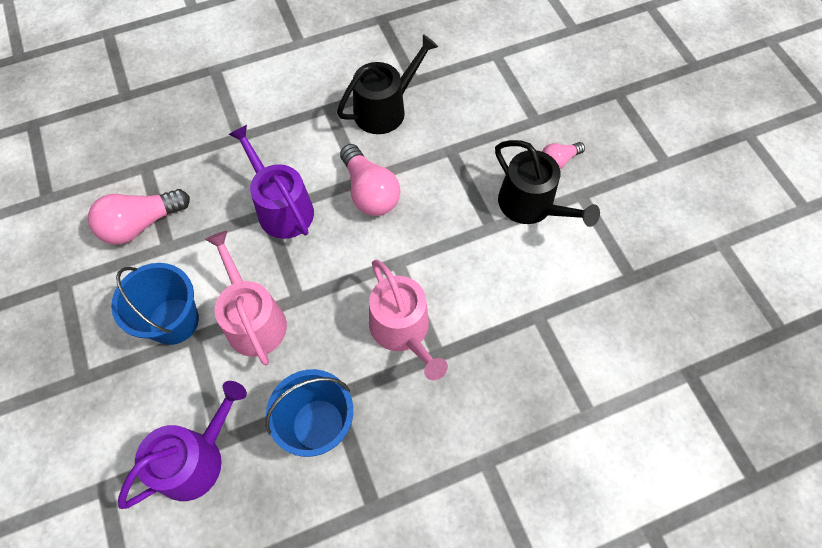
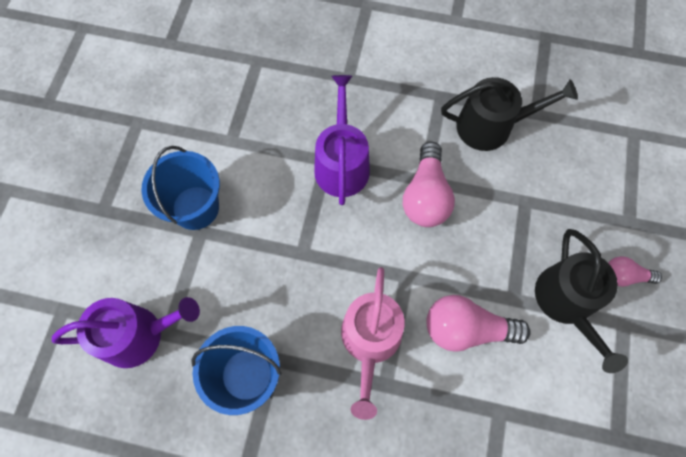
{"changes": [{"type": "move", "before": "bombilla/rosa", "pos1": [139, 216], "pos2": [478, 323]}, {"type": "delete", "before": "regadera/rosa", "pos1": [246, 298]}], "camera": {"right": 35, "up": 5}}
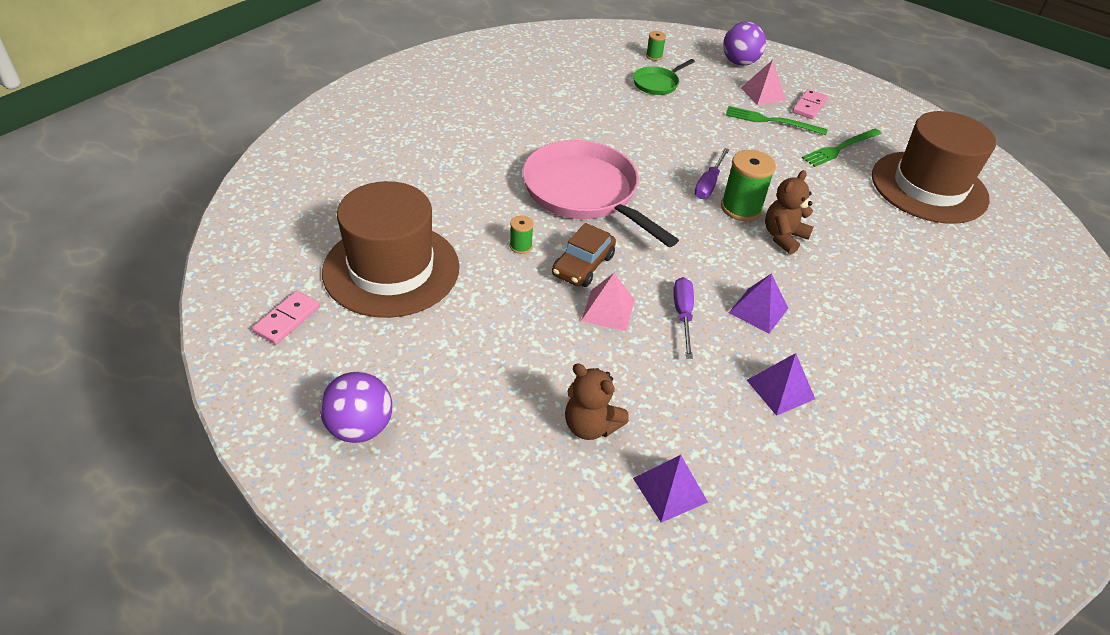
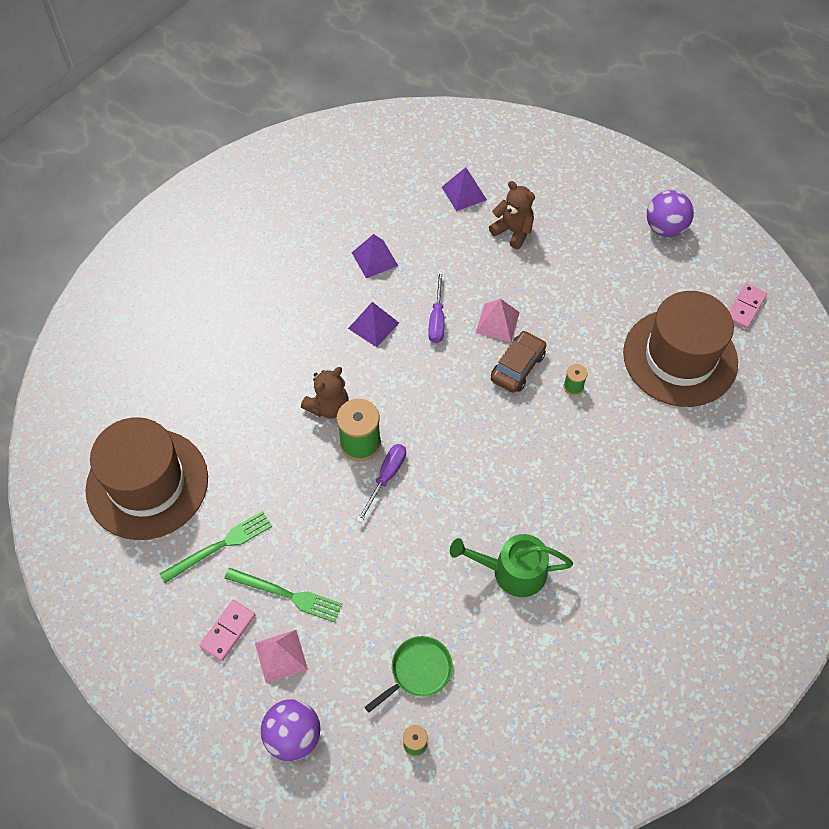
{"changes": [{"type": "delete", "before": "sartén/rosa", "pos1": [600, 193]}, {"type": "insert", "after": "regadera/verde", "pos2": [511, 565]}], "camera": {"right": -175, "up": 15}}
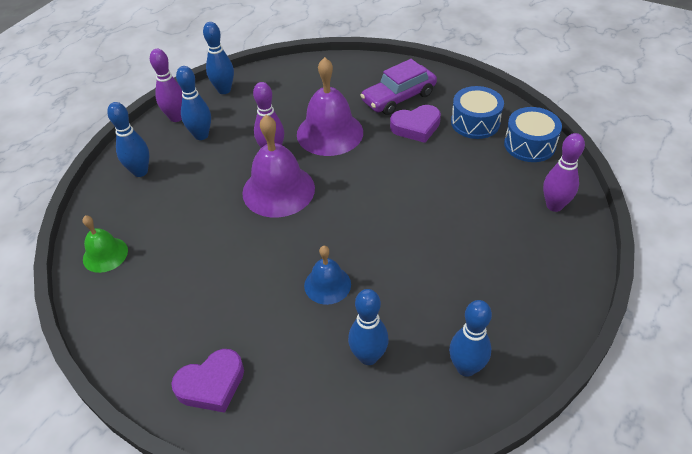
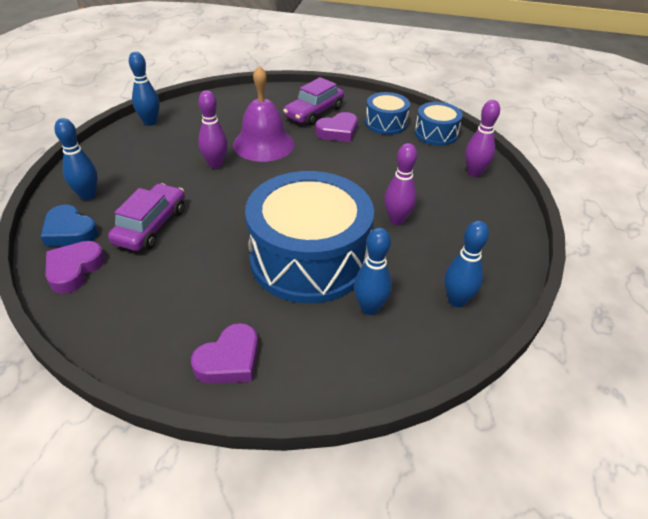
{"changes": [{"type": "move", "before": "bolo/morado", "pos1": [166, 85], "pos2": [400, 184]}, {"type": "delete", "before": "bolo/azul", "pos1": [193, 103]}, {"type": "delete", "before": "campana/morado", "pos1": [278, 166]}, {"type": "replace", "before": "campana/verde", "after": "corazón/morado", "pos1": [105, 244], "pos2": [75, 267]}, {"type": "replace", "before": "campana/azul", "after": "tambor/azul", "pos1": [327, 275], "pos2": [309, 237]}, {"type": "insert", "after": "coche/morado", "pos2": [146, 217]}, {"type": "insert", "after": "corazón/azul", "pos2": [69, 226]}], "camera": {"right": -20, "up": -5}}
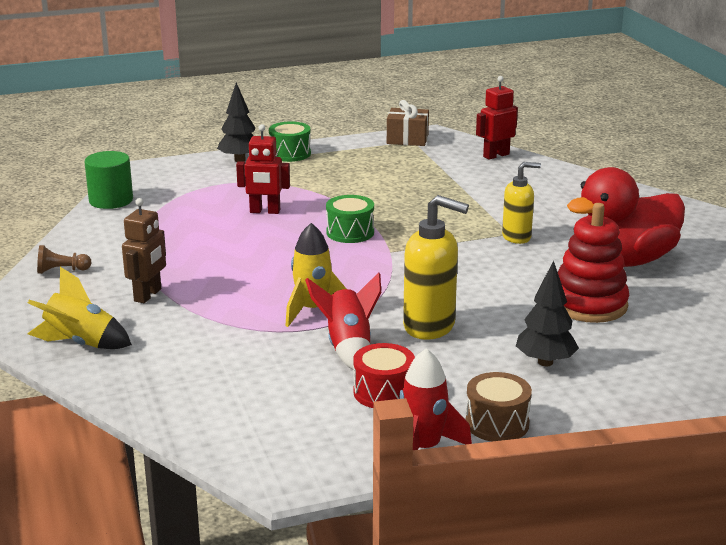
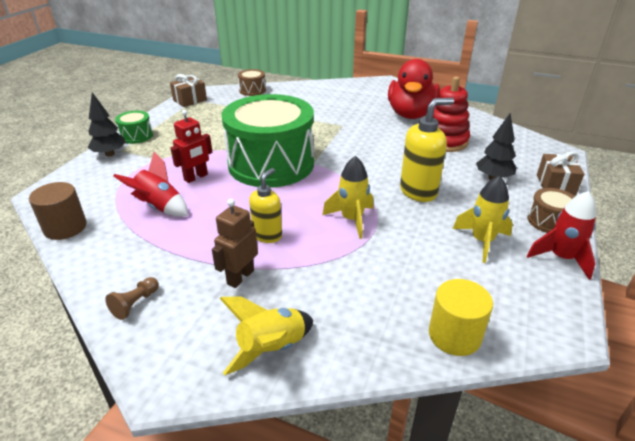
{"changes": [{"type": "replace", "before": "robot/rojo", "after": "tambor/marrón", "pos1": [497, 118], "pos2": [252, 82]}, {"type": "recolor", "before": "cilindro/verde", "after": "cilindro/marrón", "pos1": [108, 180], "pos2": [58, 211]}, {"type": "move", "before": "dispensador de jabón/amarillo", "pos1": [521, 203], "pos2": [265, 205]}, {"type": "resize", "before": "tambor/verde", "pos1": [350, 219], "pos2": [267, 141], "scale": 2.47}, {"type": "rotate", "before": "robot/marrón", "pos1": [144, 250], "pos2": [235, 243], "turn": -120}, {"type": "move", "before": "cohete/rojo", "pos1": [343, 320], "pos2": [150, 184]}, {"type": "replace", "before": "tambor/rojo", "after": "cohete/amarillo", "pos1": [384, 375], "pos2": [483, 219]}, {"type": "insert", "after": "regalo/marrón", "pos2": [560, 174]}, {"type": "insert", "after": "cilindro/amarillo", "pos2": [461, 317]}], "camera": {"right": -50, "up": 10}}
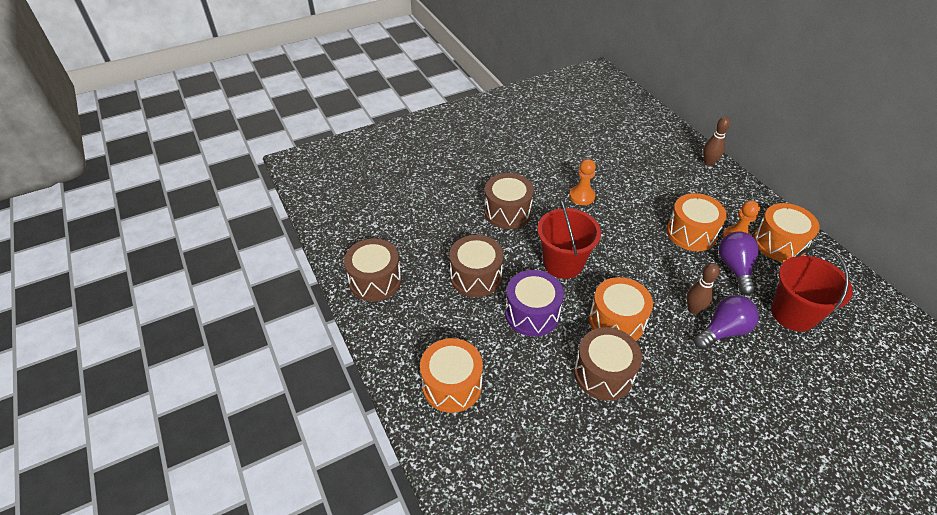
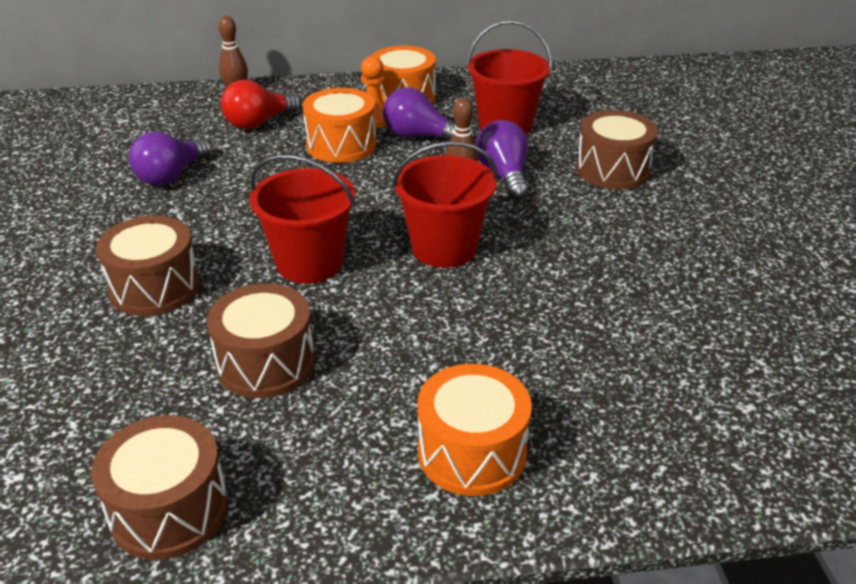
{"changes": [{"type": "delete", "before": "peón/naranja", "pos1": [582, 182]}, {"type": "delete", "before": "tambor/morado", "pos1": [534, 303]}, {"type": "replace", "before": "tambor/naranja", "after": "balde/rojo", "pos1": [621, 309], "pos2": [445, 204]}, {"type": "move", "before": "tambor/marrón", "pos1": [608, 364], "pos2": [617, 150]}, {"type": "insert", "after": "bombilla/rojo", "pos2": [261, 104]}, {"type": "insert", "after": "bombilla/morado", "pos2": [170, 158]}], "camera": {"right": -70, "up": -10}}
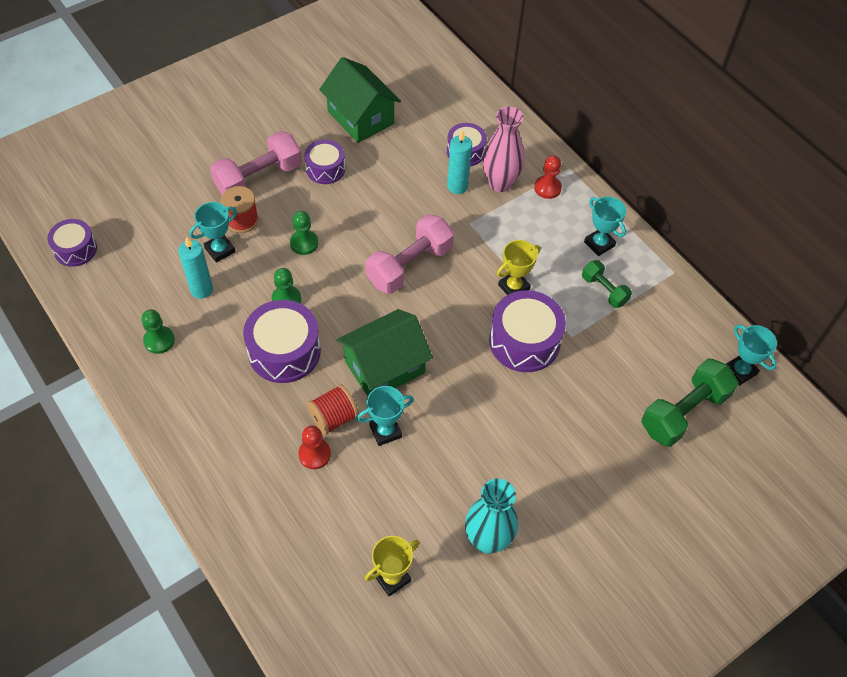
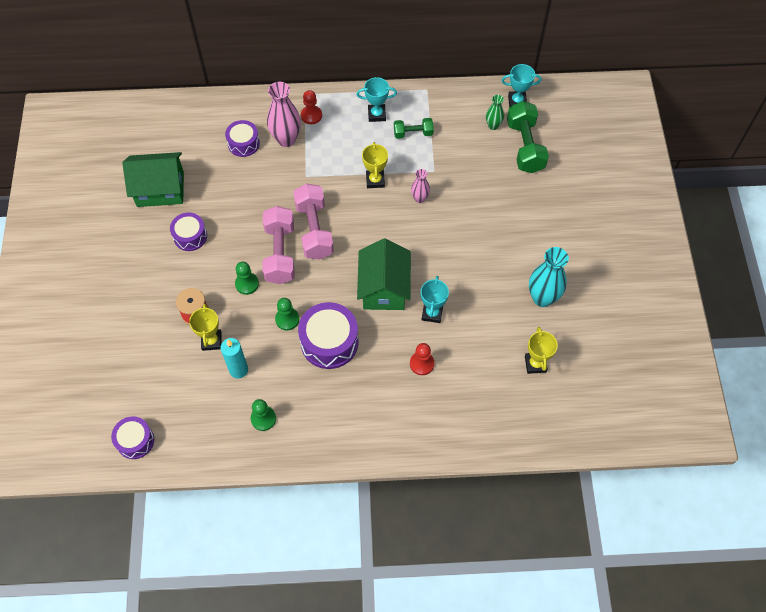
{"changes": [{"type": "delete", "before": "vela/turquesa", "pos1": [459, 162]}, {"type": "move", "before": "mancuerna/rosa", "pos1": [256, 163], "pos2": [279, 245]}, {"type": "recolor", "before": "trofeo/turquesa", "after": "trofeo/amarillo", "pos1": [213, 232], "pos2": [205, 327]}, {"type": "replace", "before": "tambor/morado", "after": "florero/rosa", "pos1": [527, 331], "pos2": [420, 186]}, {"type": "delete", "before": "carrete/rojo", "pos1": [333, 409]}, {"type": "insert", "after": "florero/verde", "pos2": [495, 112]}], "camera": {"right": -55, "up": 5}}
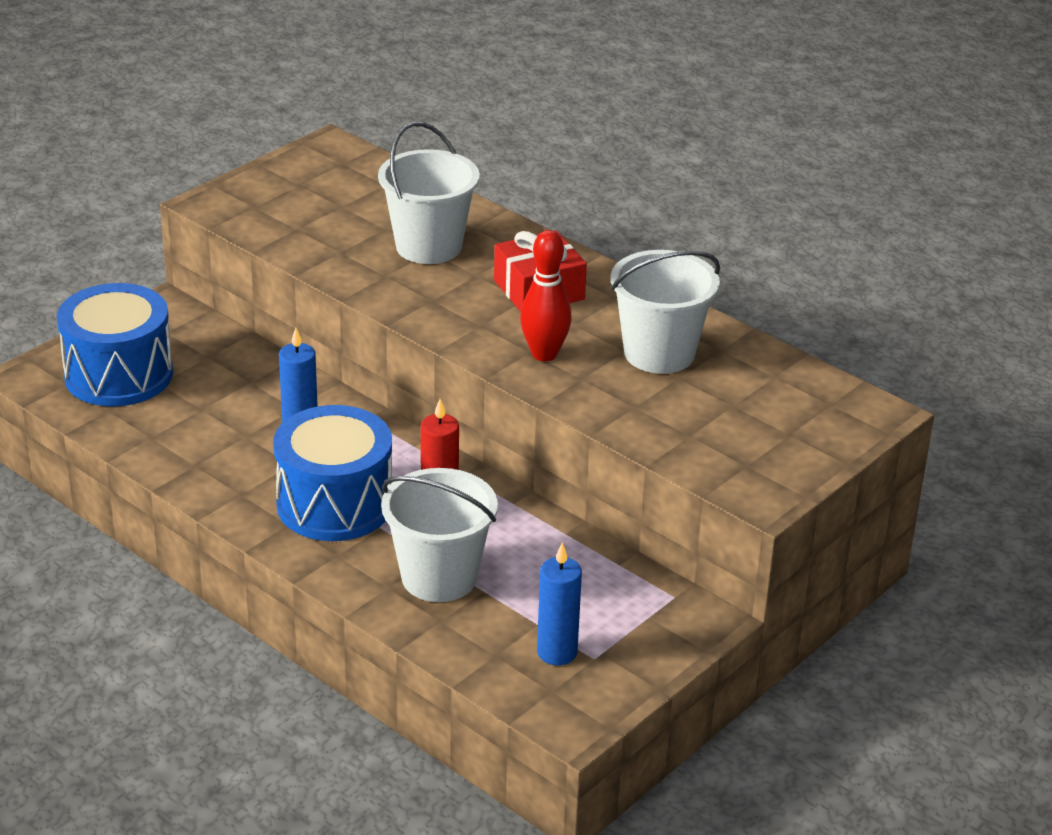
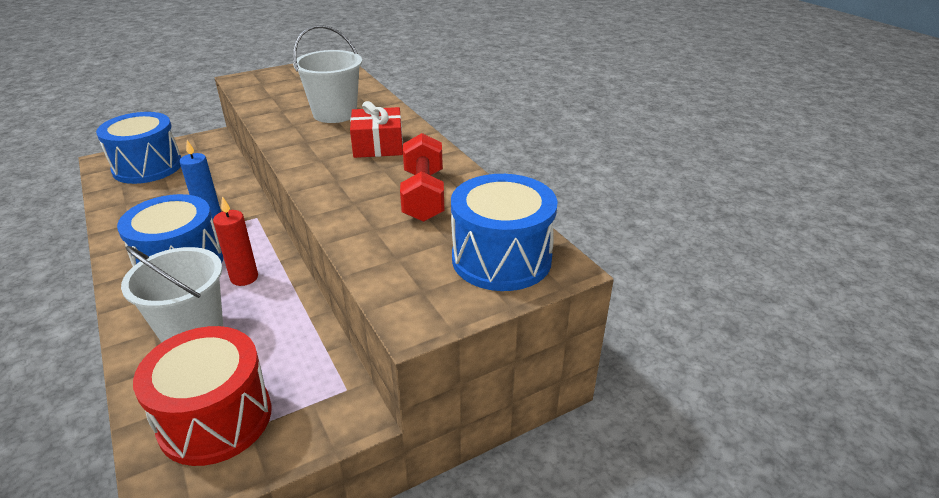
{"changes": [{"type": "delete", "before": "bolo/rojo", "pos1": [546, 295]}, {"type": "replace", "before": "balde/blanco", "after": "mancuerna/rojo", "pos1": [665, 312], "pos2": [422, 177]}, {"type": "replace", "before": "vela/azul", "after": "tambor/rojo", "pos1": [559, 603], "pos2": [202, 396]}, {"type": "insert", "after": "tambor/azul", "pos2": [504, 232]}], "camera": {"right": 20, "up": 0}}
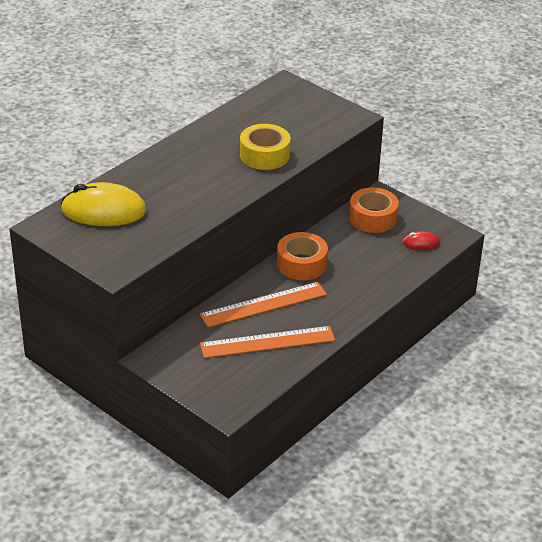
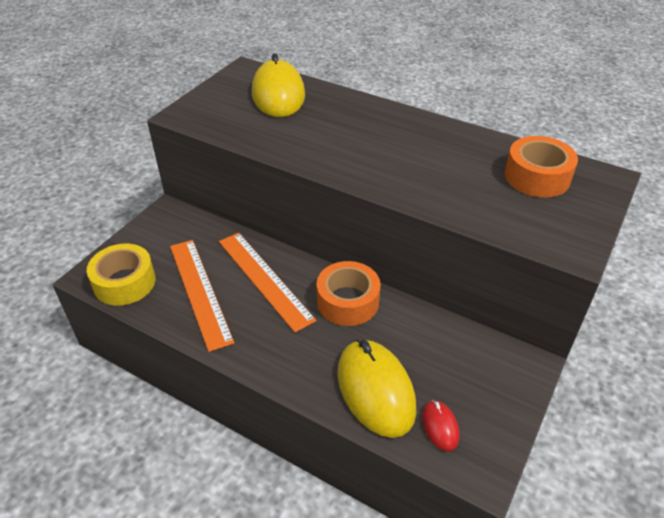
{"changes": [{"type": "move", "before": "cinta adhesiva/amarillo", "pos1": [265, 147], "pos2": [121, 275]}, {"type": "move", "before": "cinta adhesiva/naranja", "pos1": [374, 210], "pos2": [541, 166]}, {"type": "insert", "after": "ratón/amarillo", "pos2": [377, 389]}], "camera": {"right": 80, "up": 5}}
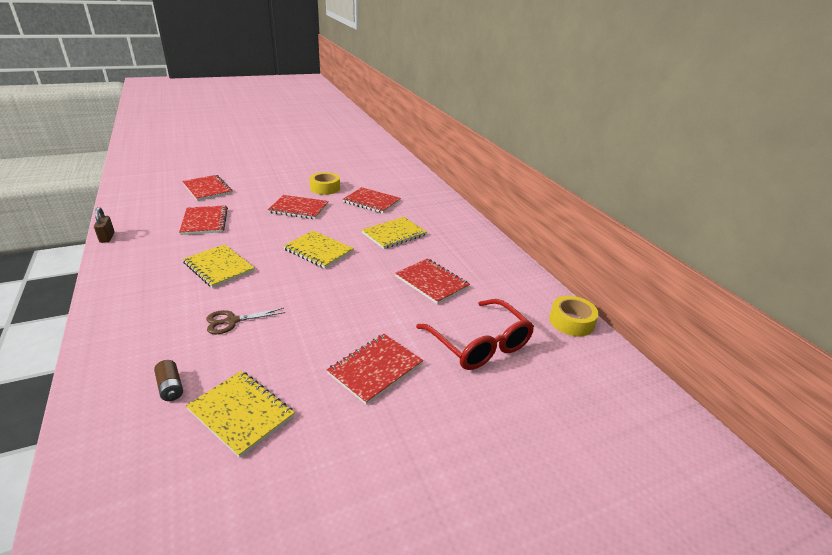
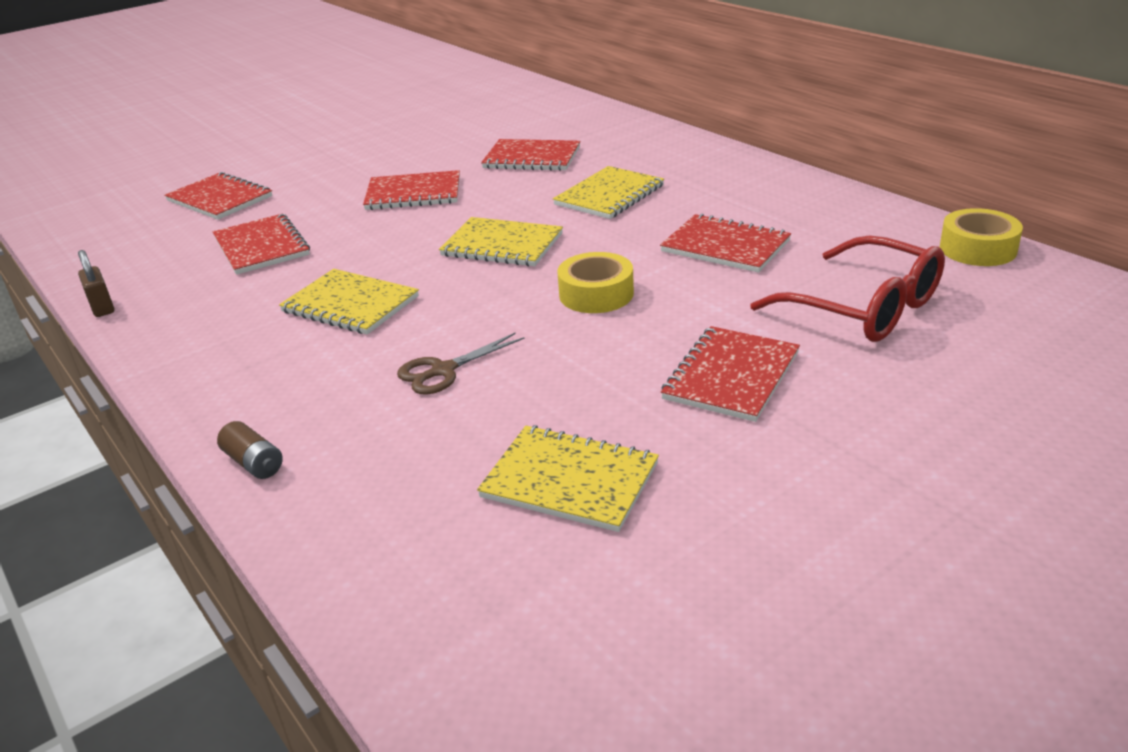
{"changes": [{"type": "move", "before": "cinta adhesiva/amarillo", "pos1": [324, 183], "pos2": [595, 282]}, {"type": "move", "before": "pila/marrón", "pos1": [168, 380], "pos2": [250, 450]}], "camera": {"right": -10, "up": 0}}
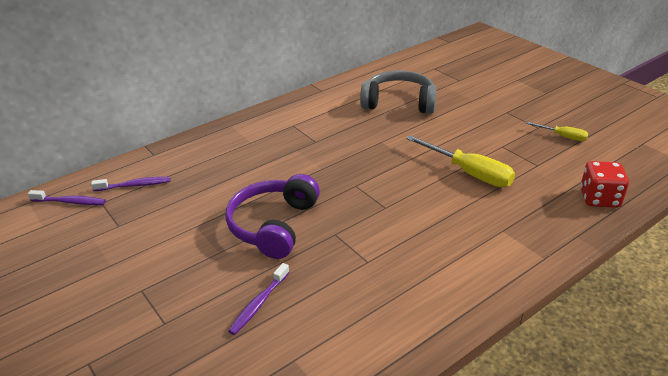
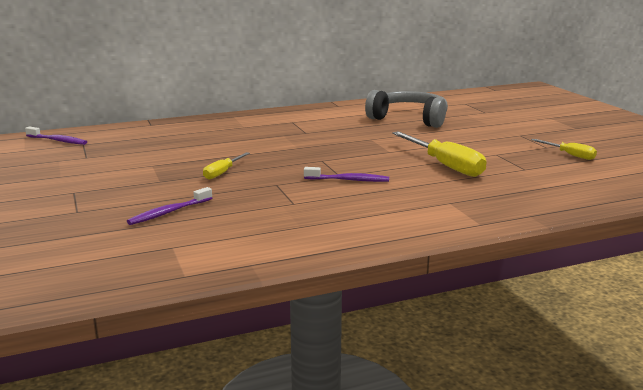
{"changes": [{"type": "delete", "before": "dado/rojo", "pos1": [604, 184]}, {"type": "replace", "before": "auriculares/morado", "after": "destornillador/amarillo", "pos1": [272, 216], "pos2": [226, 166]}, {"type": "move", "before": "cepillo de dientes/morado", "pos1": [130, 184], "pos2": [346, 174]}], "camera": {"right": 15, "up": -15}}
